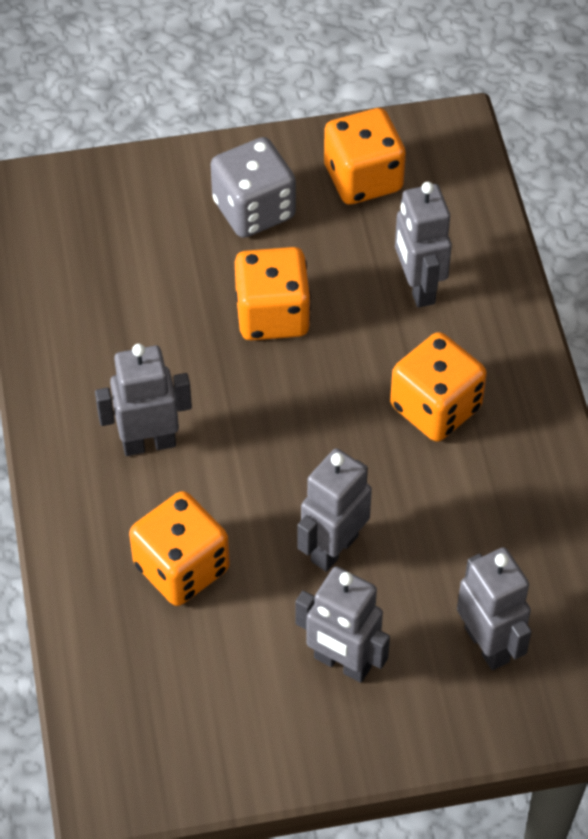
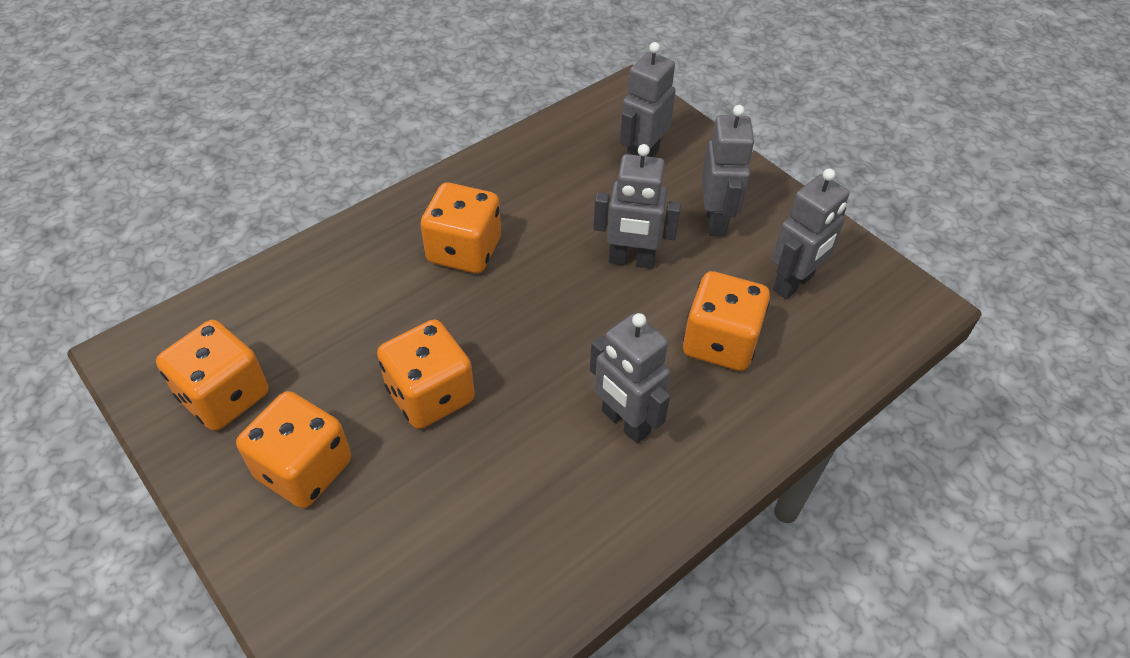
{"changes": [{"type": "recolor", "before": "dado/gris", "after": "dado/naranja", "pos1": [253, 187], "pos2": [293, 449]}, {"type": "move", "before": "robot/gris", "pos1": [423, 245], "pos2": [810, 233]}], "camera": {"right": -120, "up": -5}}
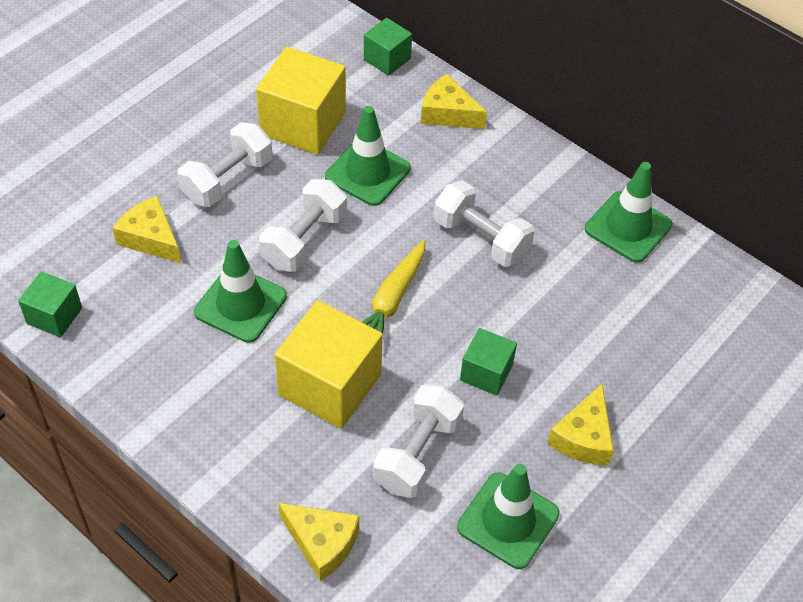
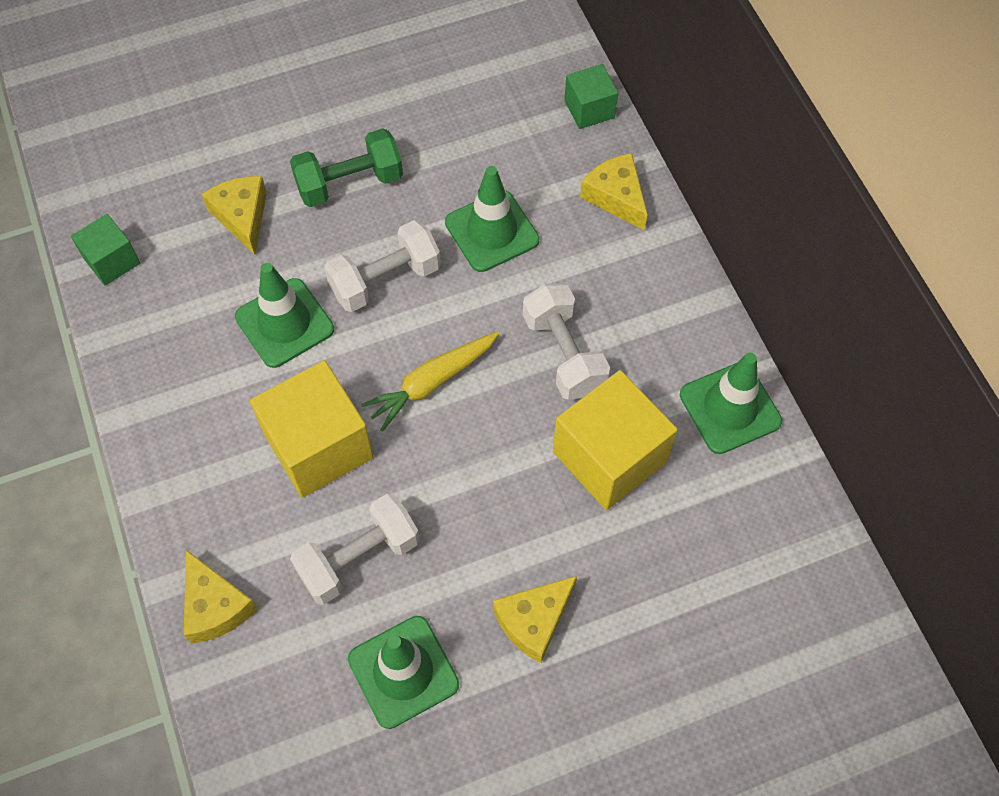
{"changes": [{"type": "move", "before": "cubo/amarillo", "pos1": [301, 101], "pos2": [615, 440]}, {"type": "recolor", "before": "mancuerna/blanco", "after": "mancuerna/verde", "pos1": [224, 164], "pos2": [346, 167]}, {"type": "delete", "before": "cubo/verde", "pos1": [488, 362]}], "camera": {"right": 30, "up": 10}}
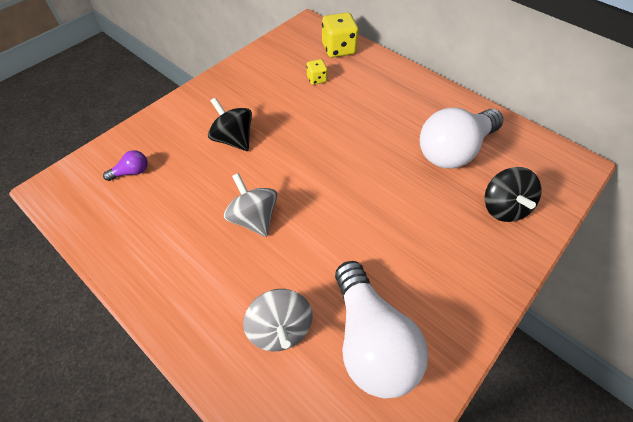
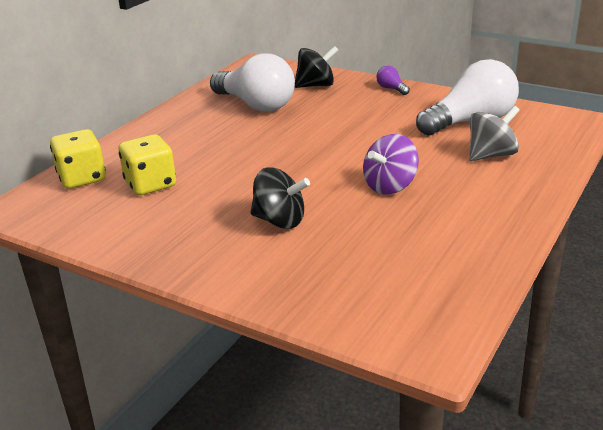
{"changes": [{"type": "resize", "before": "dado/amarillo", "pos1": [317, 72], "pos2": [147, 164], "scale": 1.84}, {"type": "rotate", "before": "peonza/negro", "pos1": [230, 124], "pos2": [280, 198], "turn": -105}, {"type": "move", "before": "bombilla/morado", "pos1": [125, 165], "pos2": [393, 80]}, {"type": "recolor", "before": "peonza/gris", "after": "peonza/morado", "pos1": [250, 205], "pos2": [391, 164]}], "camera": {"right": -100, "up": -25}}
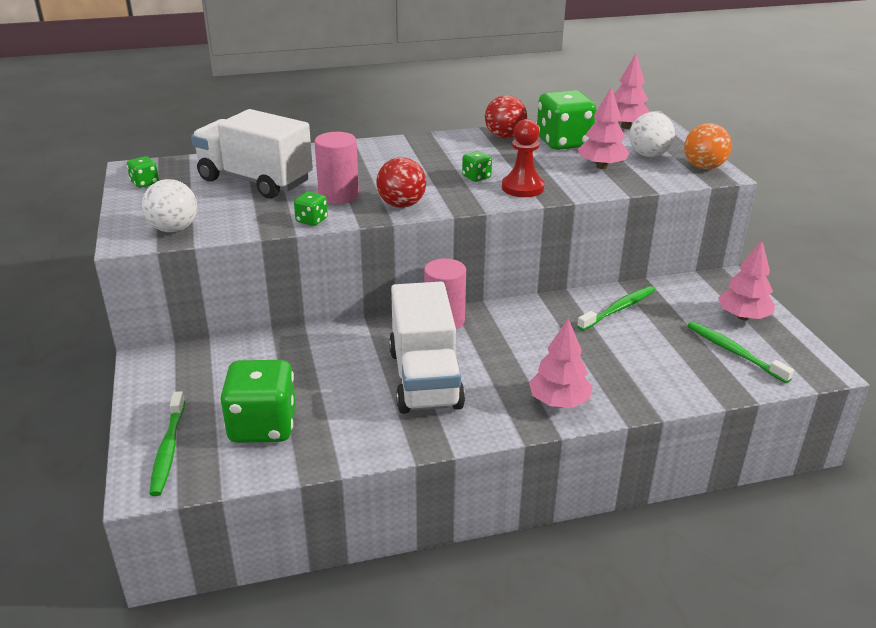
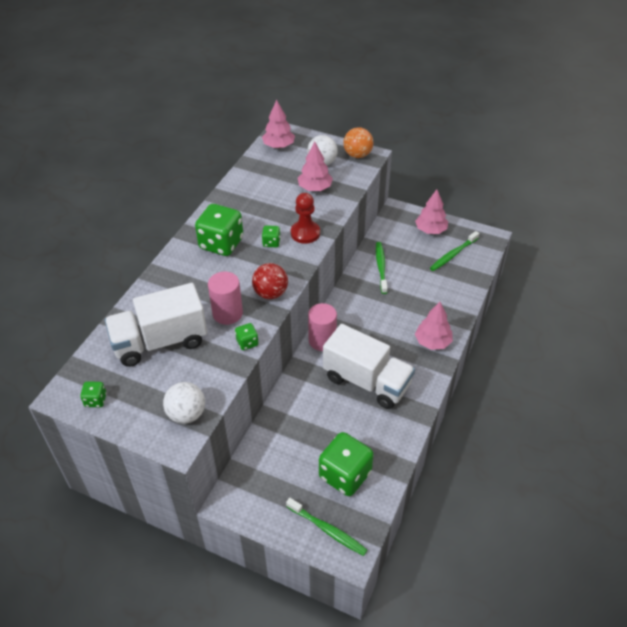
{"changes": [{"type": "move", "before": "dado/verde", "pos1": [566, 120], "pos2": [219, 230]}, {"type": "delete", "before": "pelota/rojo", "pos1": [506, 117]}, {"type": "rotate", "before": "cepillo de dientes/verde", "pos1": [740, 352], "pos2": [454, 251], "turn": -45}], "camera": {"right": -50, "up": 15}}
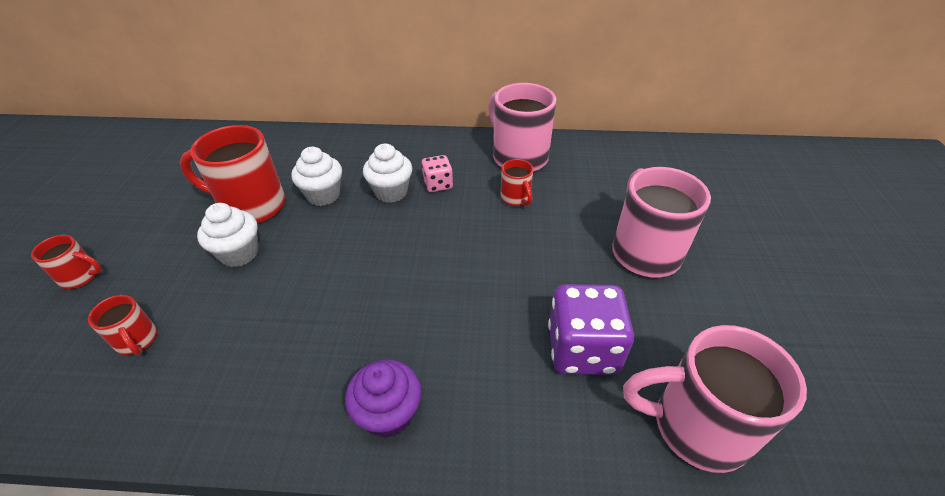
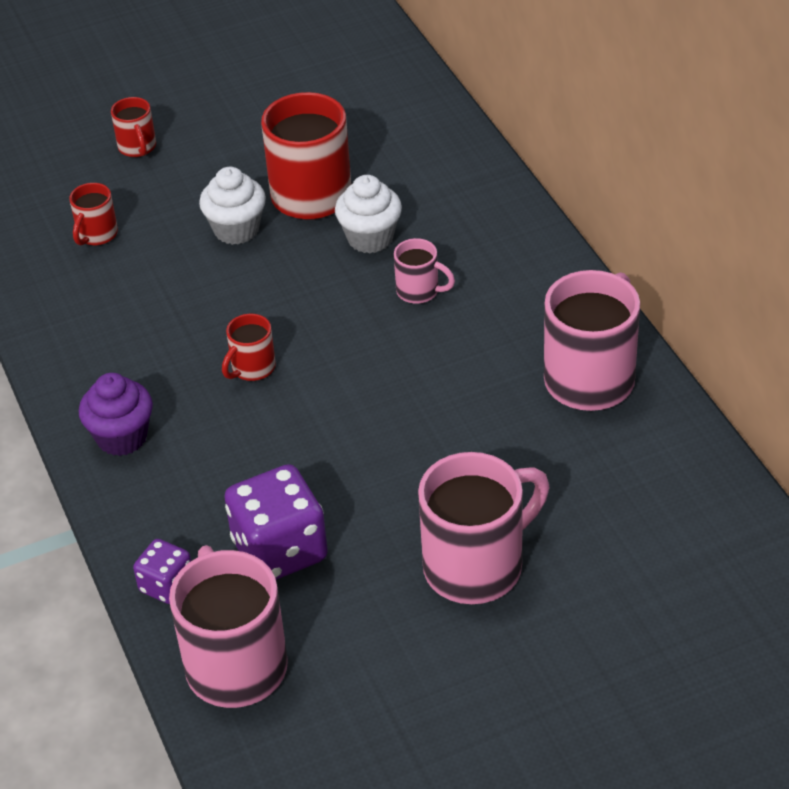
{"changes": [{"type": "replace", "before": "magdalena/blanco", "after": "taza/rosa", "pos1": [387, 173], "pos2": [424, 271]}, {"type": "delete", "before": "dado/rosa", "pos1": [437, 173]}, {"type": "move", "before": "taza/rojo", "pos1": [517, 182], "pos2": [249, 347]}, {"type": "insert", "after": "dado/morado", "pos2": [162, 571]}], "camera": {"right": 65, "up": 0}}
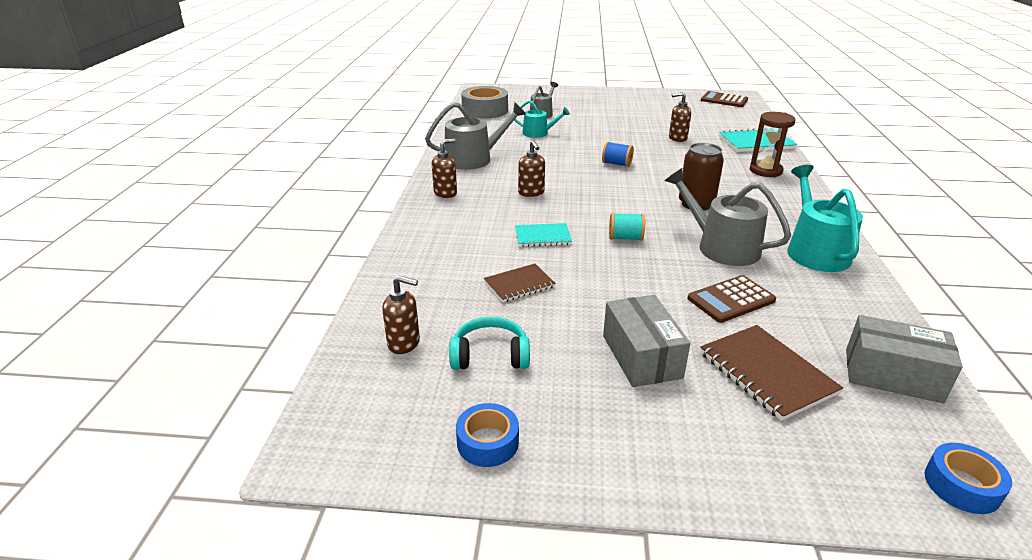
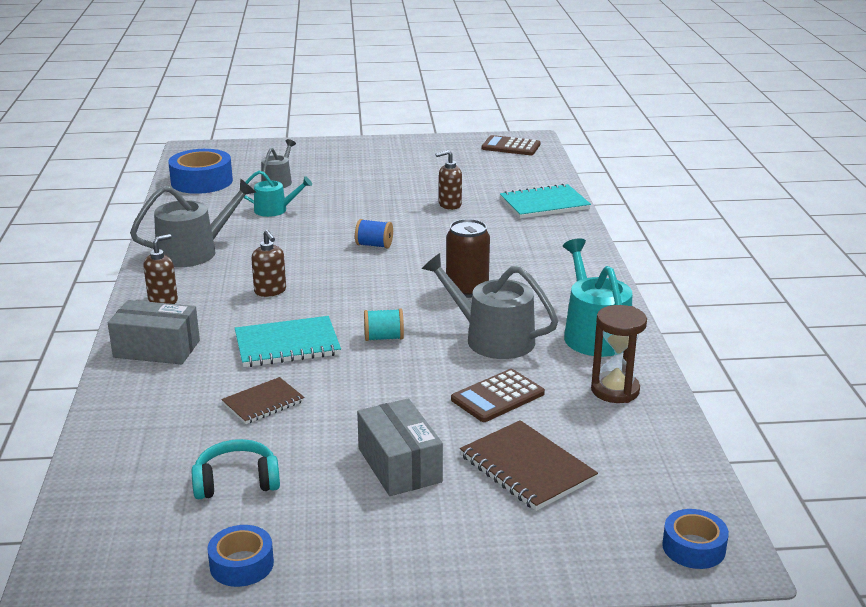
{"changes": [{"type": "recolor", "before": "cinta adhesiva/gris", "after": "cinta adhesiva/azul", "pos1": [484, 102], "pos2": [200, 171]}, {"type": "move", "before": "reloj de arena/marrón", "pos1": [772, 145], "pos2": [619, 354]}, {"type": "resize", "before": "cuaderno/turquesa", "pos1": [543, 235], "pos2": [288, 341], "scale": 1.56}, {"type": "delete", "before": "dispensador de jabón/marrón", "pos1": [401, 314]}, {"type": "move", "before": "caja/gris", "pos1": [904, 359], "pos2": [154, 332]}], "camera": {"right": -10, "up": -5}}
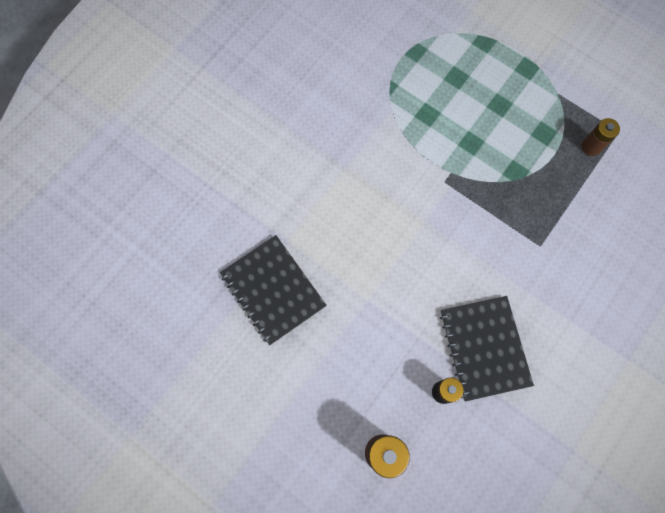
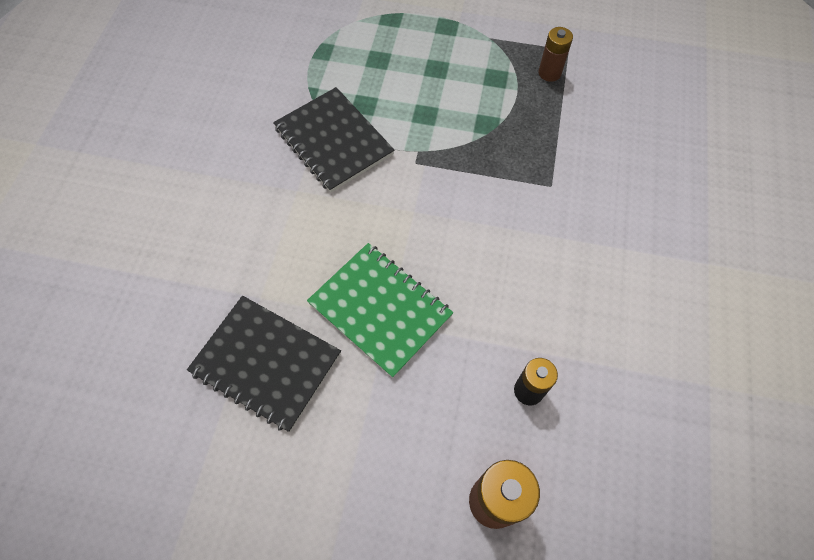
{"changes": [{"type": "move", "before": "cuaderno/negro", "pos1": [487, 348], "pos2": [334, 140]}, {"type": "insert", "after": "cuaderno/verde", "pos2": [380, 310]}], "camera": {"right": -25, "up": -10}}
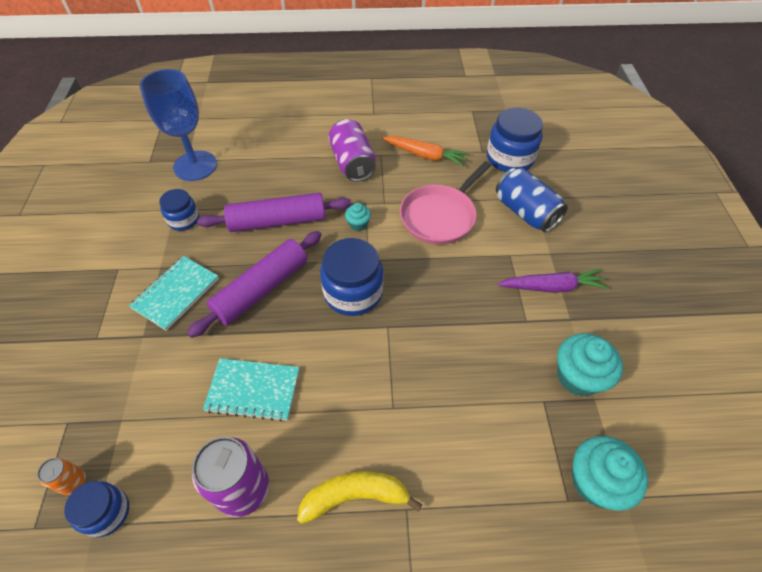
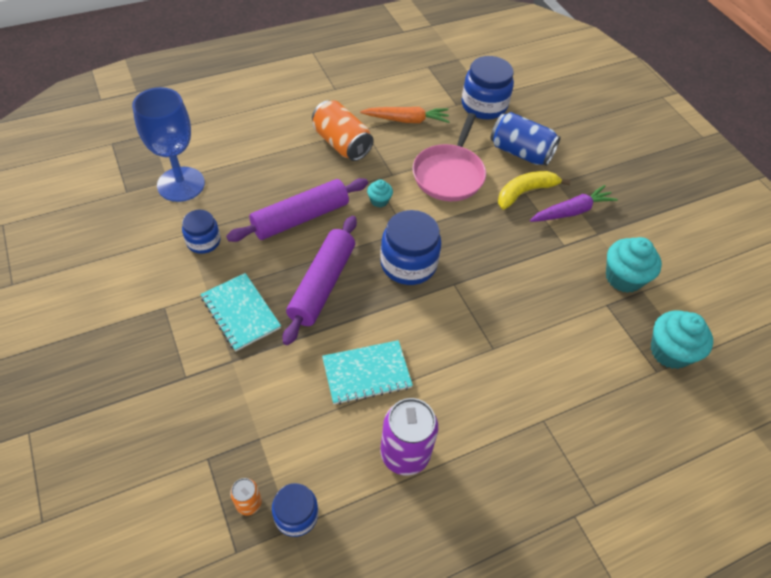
{"changes": [{"type": "recolor", "before": "lata/morado", "after": "lata/naranja", "pos1": [352, 150], "pos2": [342, 130]}, {"type": "rotate", "before": "cuaderno/turquesa", "pos1": [174, 293], "pos2": [240, 312], "turn": -45}, {"type": "move", "before": "plátano/amarillo", "pos1": [359, 497], "pos2": [534, 190]}], "camera": {"right": -25, "up": 0}}
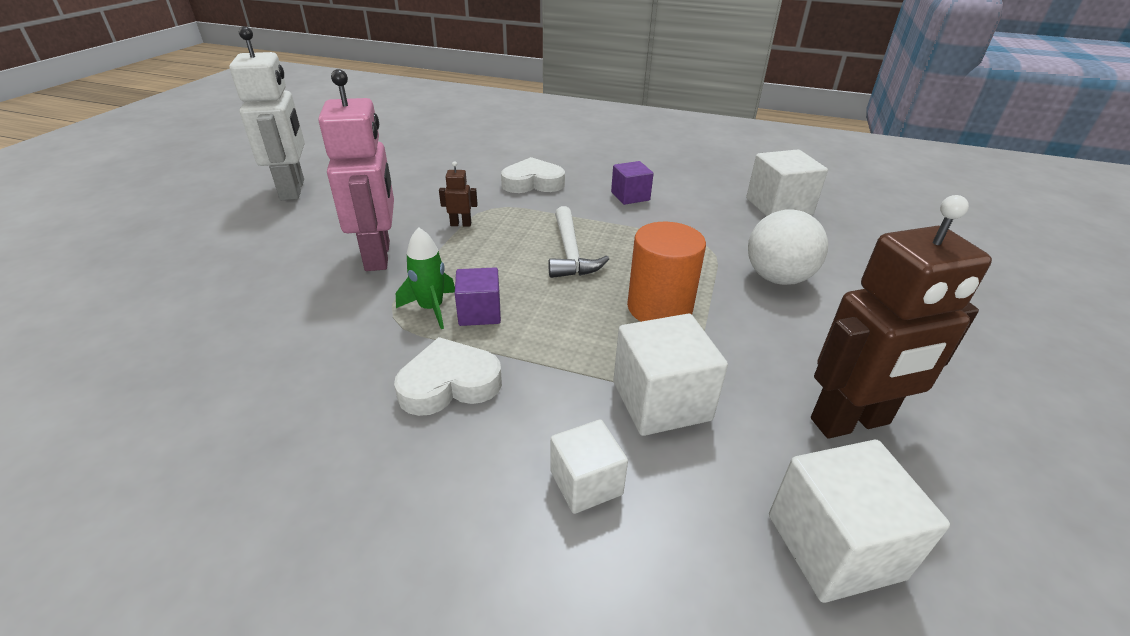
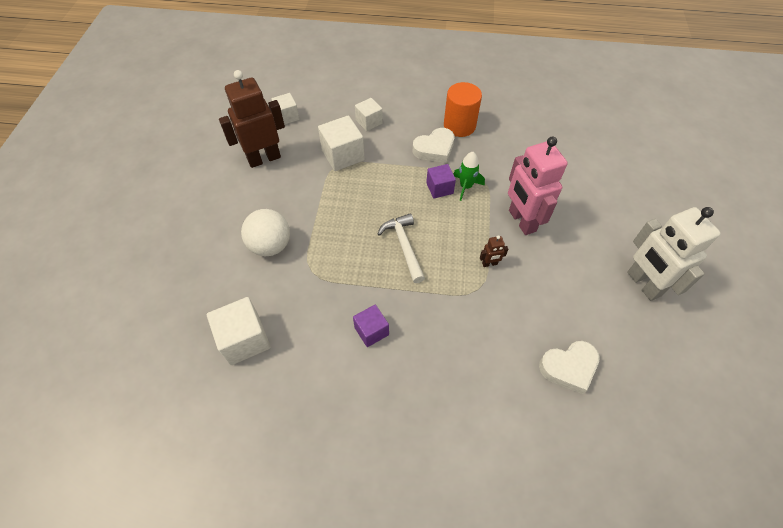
{"changes": [{"type": "move", "before": "corazón/blanco", "pos1": [533, 175], "pos2": [569, 367]}, {"type": "move", "before": "cilindro/naranja", "pos1": [666, 272], "pos2": [463, 109]}, {"type": "resize", "before": "cubo/blanco", "pos1": [859, 521], "pos2": [285, 109], "scale": 0.63}], "camera": {"right": 170, "up": 20}}
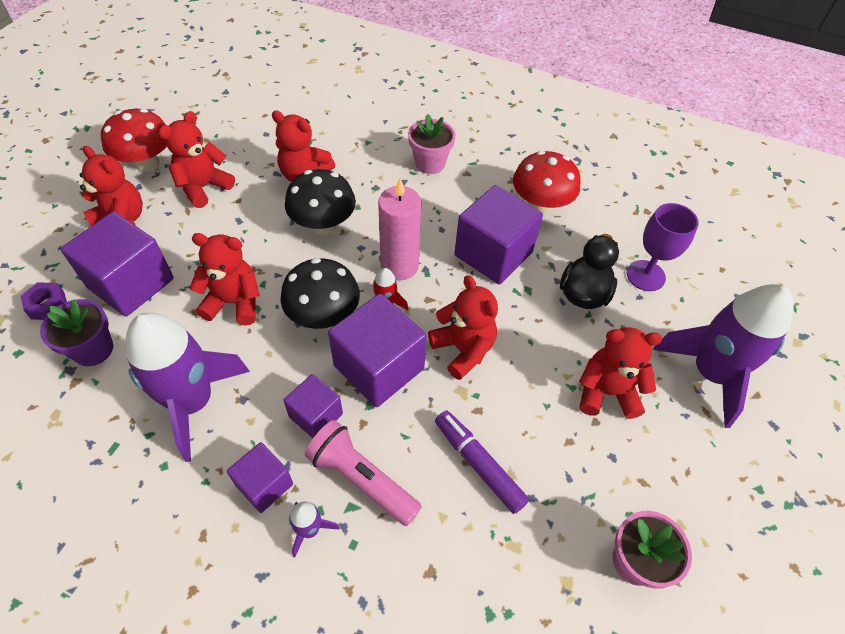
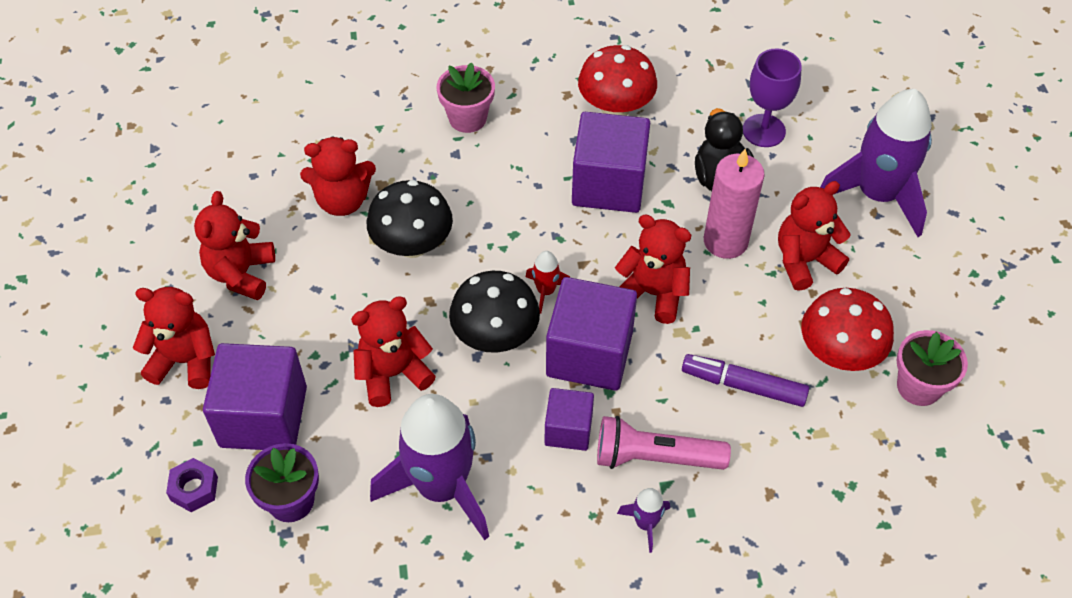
{"changes": [{"type": "move", "before": "seta/rojo", "pos1": [134, 140], "pos2": [847, 329]}, {"type": "move", "before": "vela/rosa", "pos1": [400, 229], "pos2": [734, 204]}, {"type": "delete", "before": "cubo/morado", "pos1": [260, 477]}], "camera": {"right": -30, "up": 0}}
